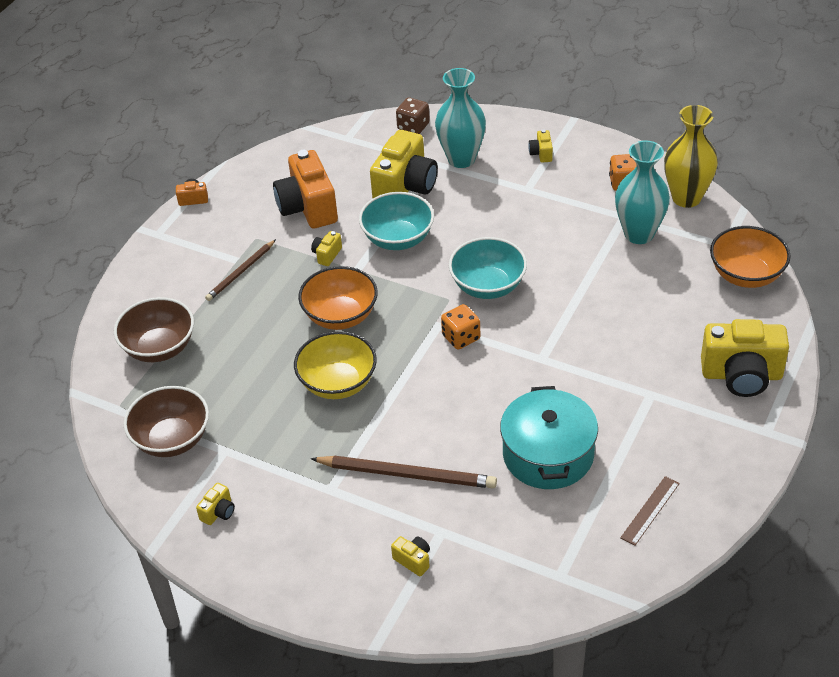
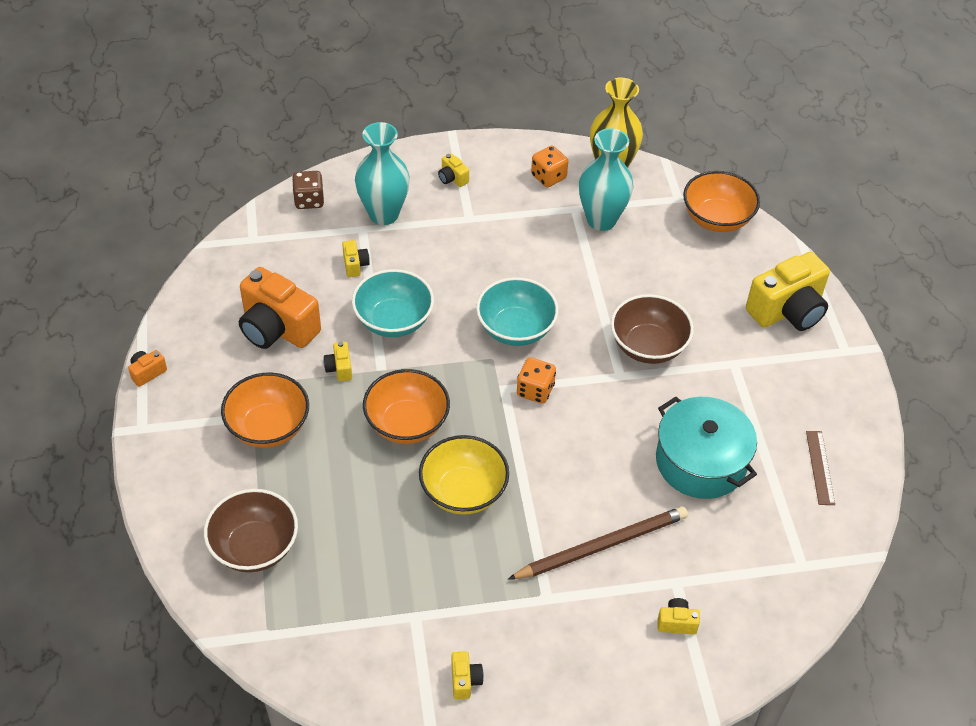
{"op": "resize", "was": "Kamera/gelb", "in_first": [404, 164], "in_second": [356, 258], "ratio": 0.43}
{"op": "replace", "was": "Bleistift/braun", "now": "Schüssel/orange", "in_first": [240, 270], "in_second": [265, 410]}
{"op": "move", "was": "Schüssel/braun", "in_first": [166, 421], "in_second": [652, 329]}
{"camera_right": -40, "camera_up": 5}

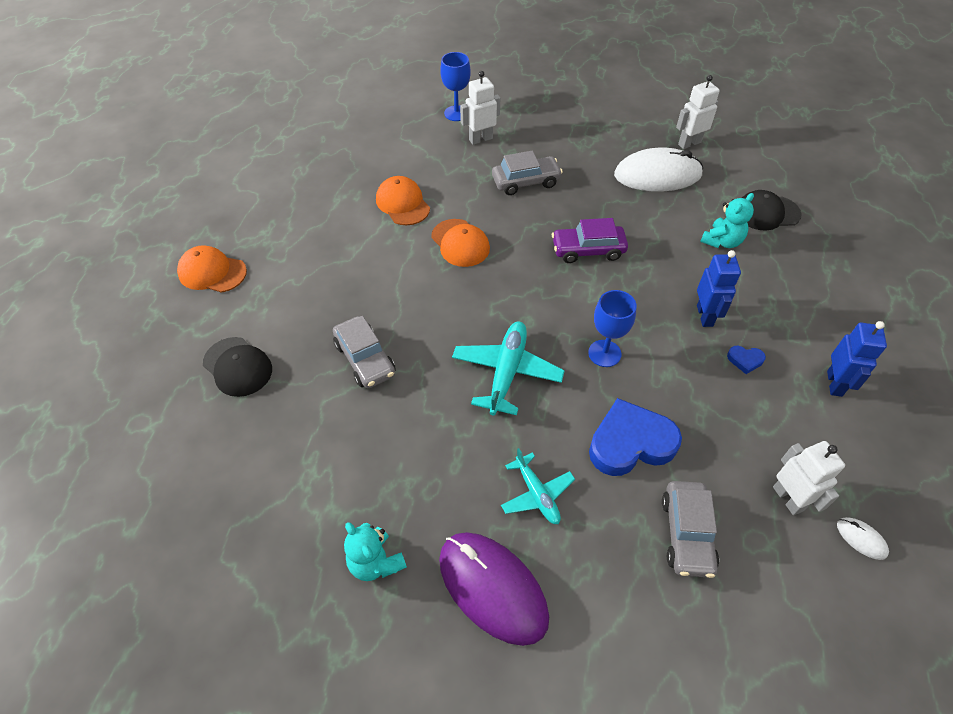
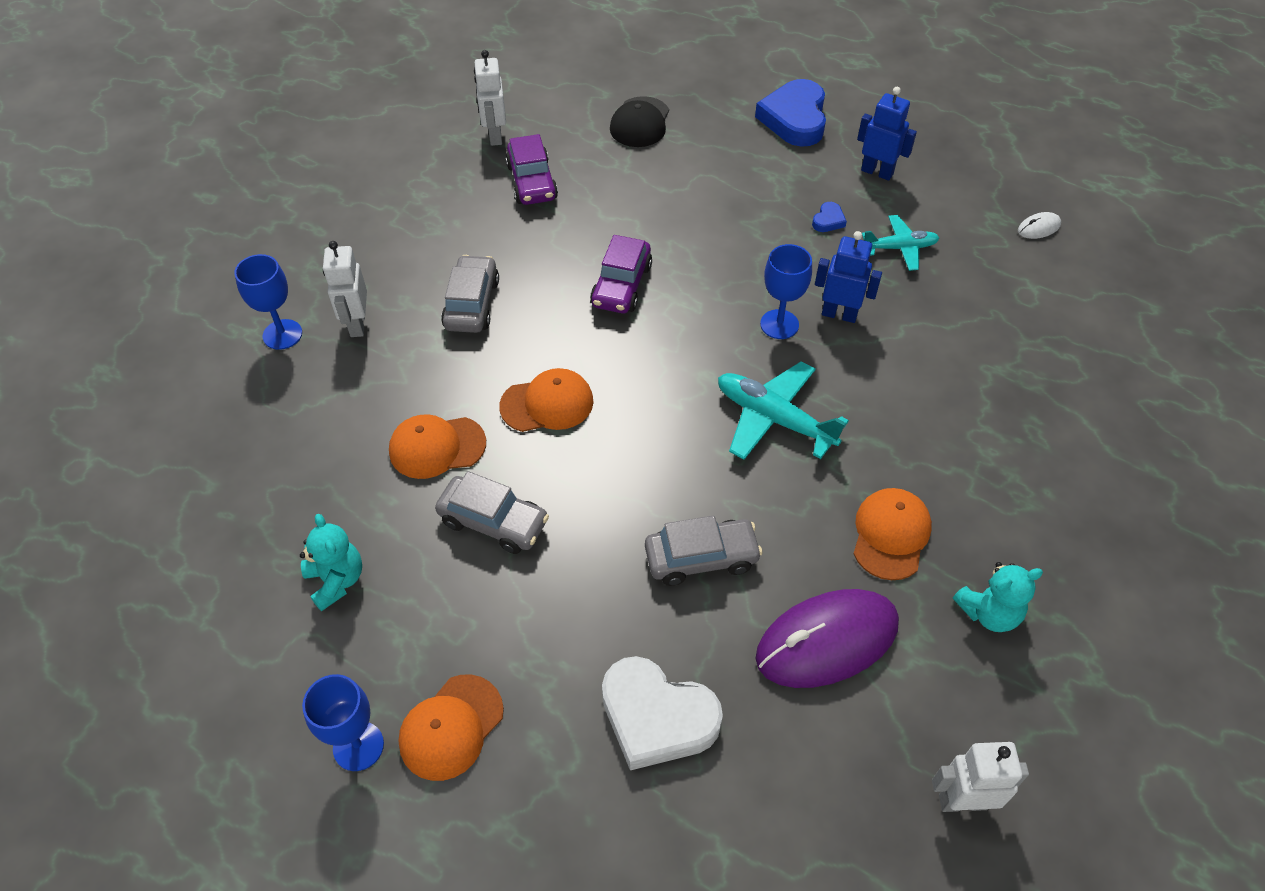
{"op": "replace", "was": "Computermaus/weiß", "now": "Auto/lila", "in_first": [658, 169], "in_second": [531, 169]}
{"op": "move", "was": "Teddybär/türkis", "in_first": [727, 220], "in_second": [331, 562]}
{"op": "move", "was": "Roboter/blau", "in_first": [719, 288], "in_second": [848, 277]}
{"op": "replace", "was": "Kappe/schwarz", "now": "Herz/weiß", "in_first": [237, 367], "in_second": [662, 713]}
{"op": "move", "was": "Herz/blau", "in_first": [635, 437], "in_second": [790, 113]}
{"op": "move", "was": "Roboter/weiß", "in_first": [809, 478], "in_second": [980, 777]}
{"op": "move", "was": "Flugzeug/türkis", "in_first": [538, 486], "in_second": [900, 243]}
{"op": "move", "was": "Auto/grau", "in_first": [690, 529], "in_second": [492, 512]}
{"op": "move", "was": "Computermaus/lila", "in_first": [494, 589], "in_second": [827, 638]}
{"op": "insert", "now": "Kappe/orange", "in_second": [892, 534]}
{"op": "insert", "now": "Kelch/blau", "in_second": [343, 722]}
{"camera_right": -70, "camera_up": 0}

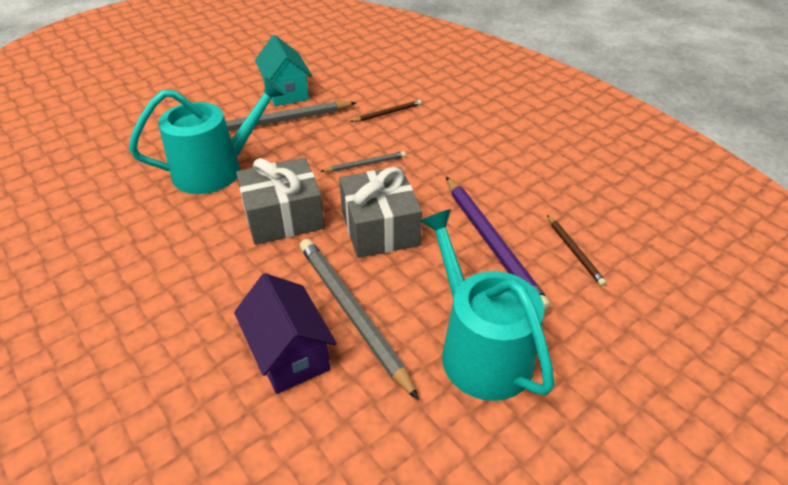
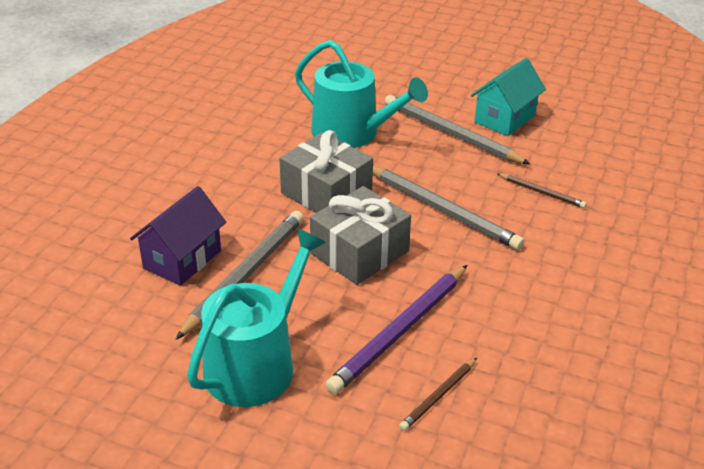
{"op": "resize", "was": "Bleistift/grau", "in_first": [363, 161], "in_second": [448, 208], "ratio": 1.97}
{"camera_right": 60, "camera_up": -5}

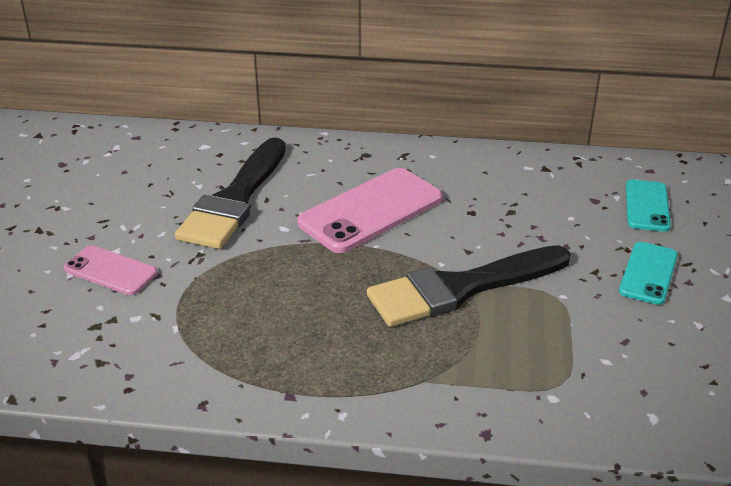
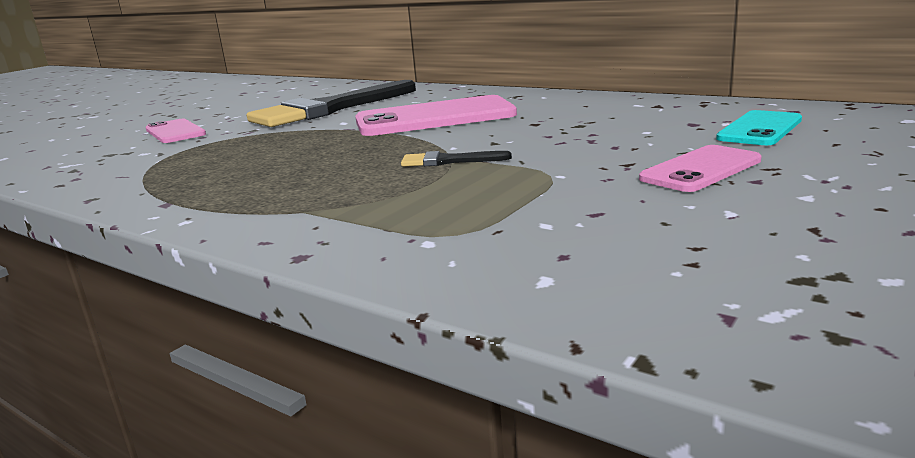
{"op": "recolor", "was": "Handy/türkis", "now": "Handy/rosa", "in_first": [648, 273], "in_second": [700, 168]}
{"op": "resize", "was": "Pinsel/schwarz", "in_first": [469, 286], "in_second": [456, 159], "ratio": 0.41}
{"camera_right": 30, "camera_up": -15}

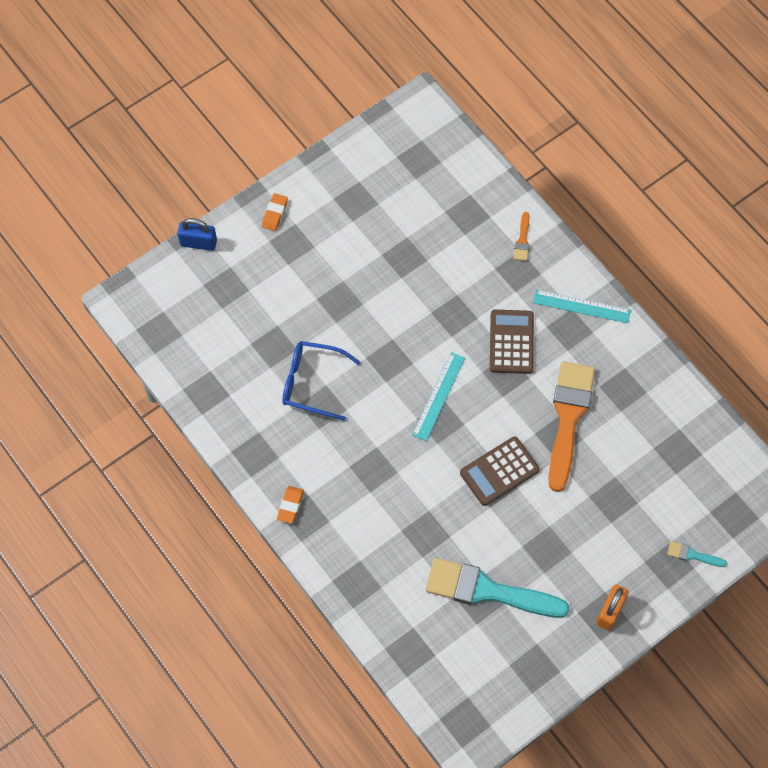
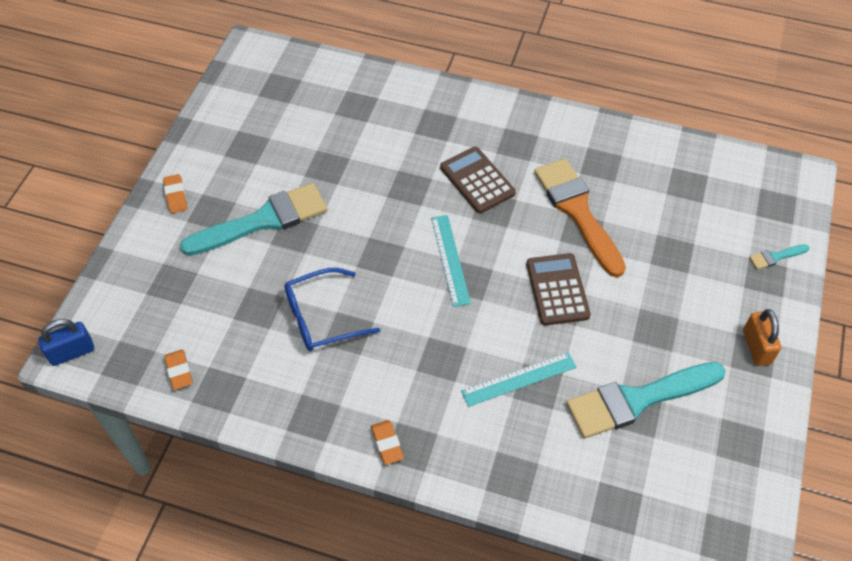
{"op": "delete", "was": "Pinsel/orange", "in_first": [521, 236]}
{"op": "move", "was": "Vorhängeschloss/blau", "in_first": [197, 234], "in_second": [66, 342]}
{"op": "move", "was": "Lineal/türkis", "in_first": [582, 306], "in_second": [518, 379]}
{"op": "rotate", "was": "Taschenrechner/braun", "in_first": [500, 471], "in_second": [558, 289], "clockwise": 150}
{"op": "insert", "now": "Pinsel/türkis", "in_second": [253, 219]}
{"op": "insert", "now": "Radiergummi/orange", "in_second": [178, 369]}
{"camera_right": -35, "camera_up": -10}

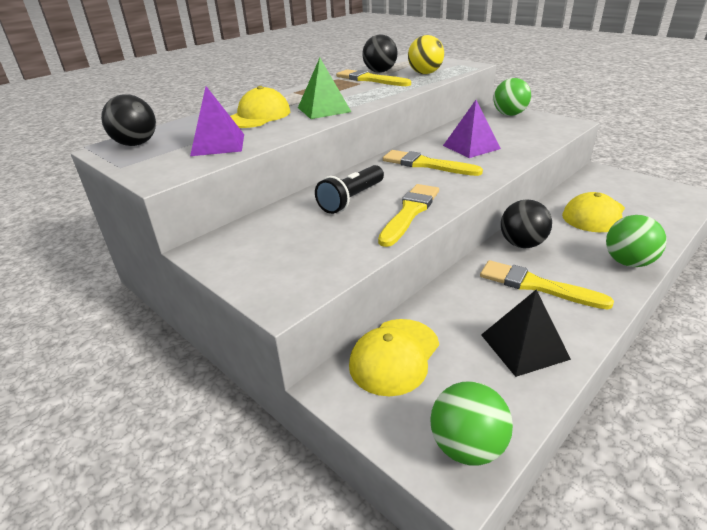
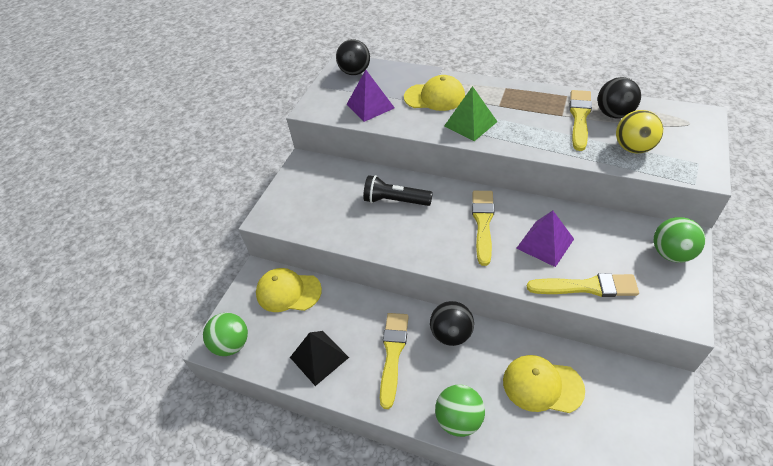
{"op": "move", "was": "Pinsel/gelb", "in_first": [408, 215], "in_second": [583, 285]}
{"camera_right": 70, "camera_up": 15}

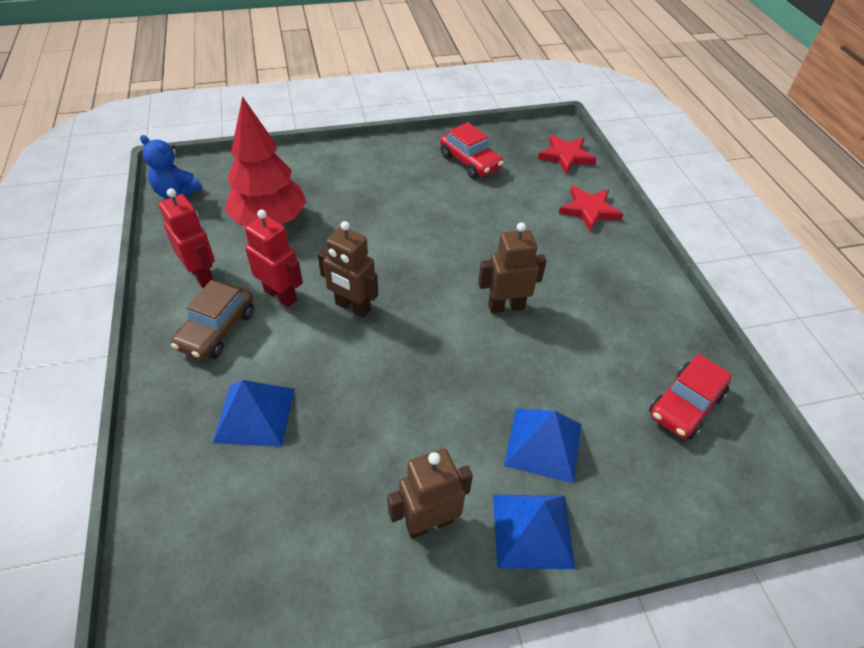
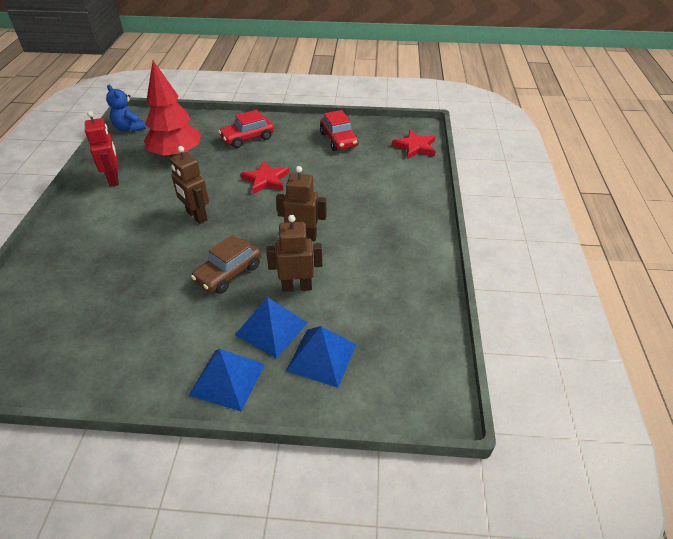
{"op": "move", "was": "Stern/rot", "in_first": [591, 209], "in_second": [265, 177]}
{"op": "delete", "was": "Roboter/rot", "in_first": [274, 258]}
{"op": "move", "was": "Auto/braun", "in_first": [212, 320], "in_second": [226, 264]}
{"op": "move", "was": "Auto/rot", "in_first": [690, 396], "in_second": [246, 129]}
{"op": "move", "was": "Pyramide/blau", "in_first": [254, 413], "in_second": [321, 357]}
{"op": "move", "was": "Roboter/braun", "in_first": [430, 493], "in_second": [294, 253]}
{"camera_right": 20, "camera_up": -5}

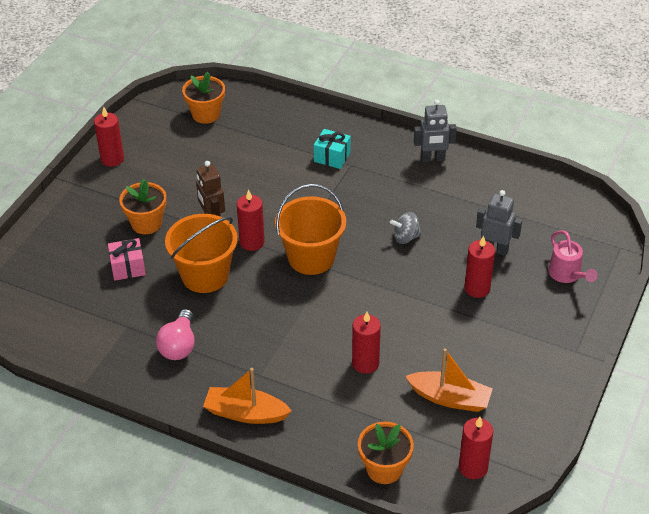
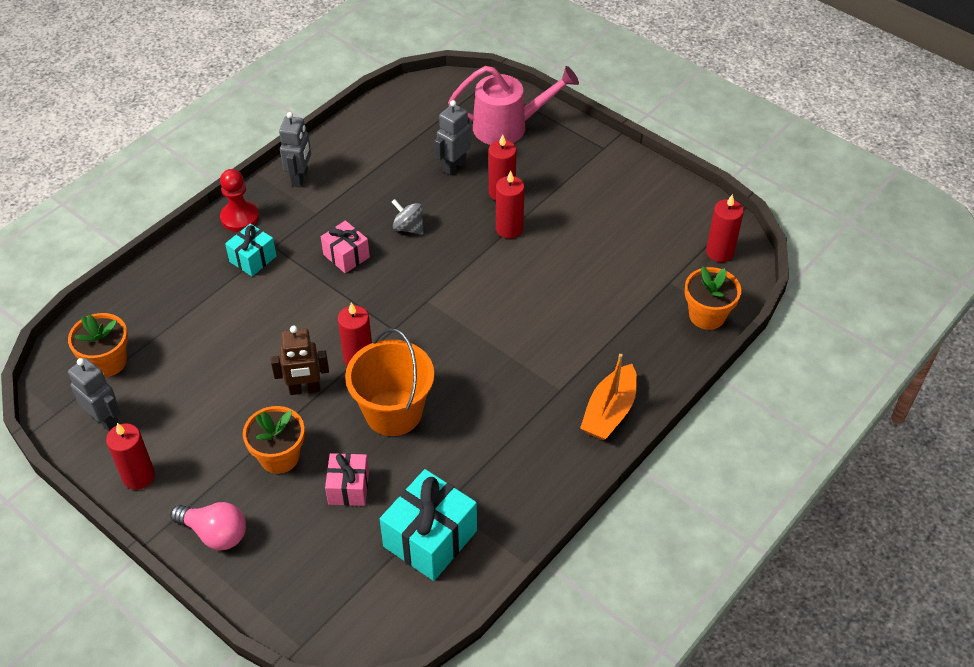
{"op": "delete", "was": "Eimer/orange", "in_first": [310, 229]}
{"op": "rotate", "was": "Kreisel/grau", "in_first": [406, 228], "in_second": [407, 217], "clockwise": 120}
{"op": "resize", "was": "Gießkanne/rosa", "in_first": [573, 256], "in_second": [513, 105], "ratio": 1.63}
{"op": "move", "was": "Glühbirne/rosa", "in_first": [175, 334], "in_second": [208, 526]}
{"op": "move", "was": "Kerze/rot", "in_first": [366, 343], "in_second": [510, 205]}
{"op": "delete", "was": "Boot/orange", "in_first": [449, 380]}
{"op": "insert", "now": "Bauer/rot", "in_second": [239, 200]}
{"op": "insert", "now": "Geschenk/rosa", "in_second": [345, 246]}
{"op": "insert", "now": "Roboter/grau", "in_second": [94, 394]}
{"op": "insert", "now": "Geschenk/türkis", "in_second": [428, 525]}
{"camera_right": -75, "camera_up": 5}

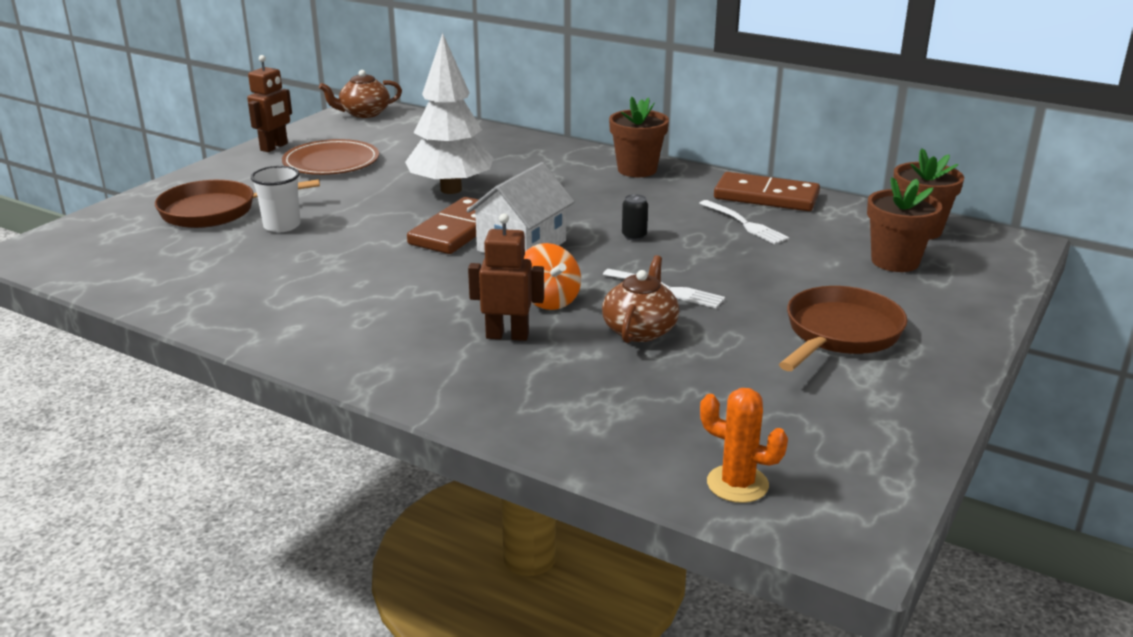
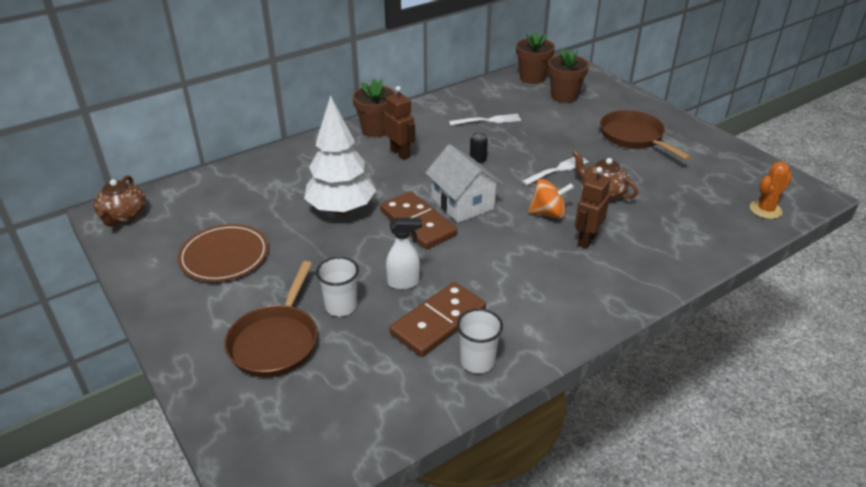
{"op": "move", "was": "Roboter/braun", "in_first": [269, 103], "in_second": [399, 123]}
{"op": "move", "was": "Dominostein/braun", "in_first": [767, 191], "in_second": [438, 319]}
{"op": "insert", "now": "Sprühflasche/weiß", "in_second": [404, 253]}
{"op": "insert", "now": "Becher/weiß", "in_second": [480, 341]}
{"camera_right": -65, "camera_up": 10}

